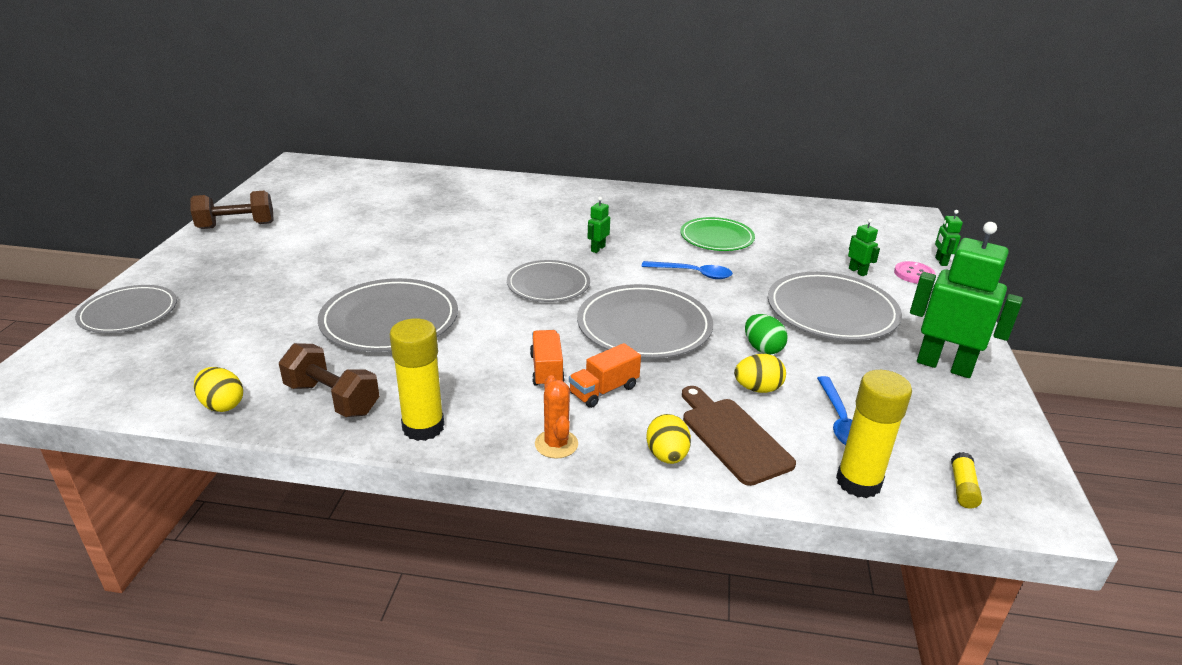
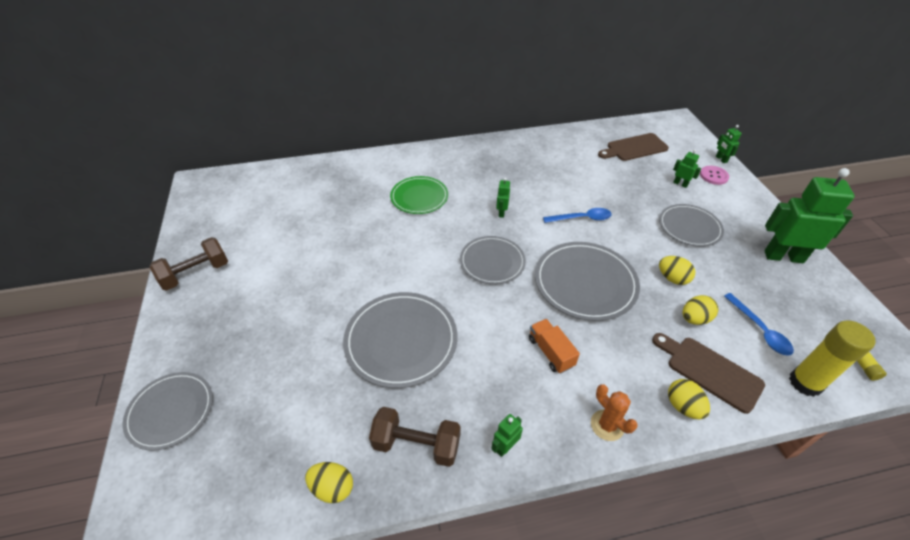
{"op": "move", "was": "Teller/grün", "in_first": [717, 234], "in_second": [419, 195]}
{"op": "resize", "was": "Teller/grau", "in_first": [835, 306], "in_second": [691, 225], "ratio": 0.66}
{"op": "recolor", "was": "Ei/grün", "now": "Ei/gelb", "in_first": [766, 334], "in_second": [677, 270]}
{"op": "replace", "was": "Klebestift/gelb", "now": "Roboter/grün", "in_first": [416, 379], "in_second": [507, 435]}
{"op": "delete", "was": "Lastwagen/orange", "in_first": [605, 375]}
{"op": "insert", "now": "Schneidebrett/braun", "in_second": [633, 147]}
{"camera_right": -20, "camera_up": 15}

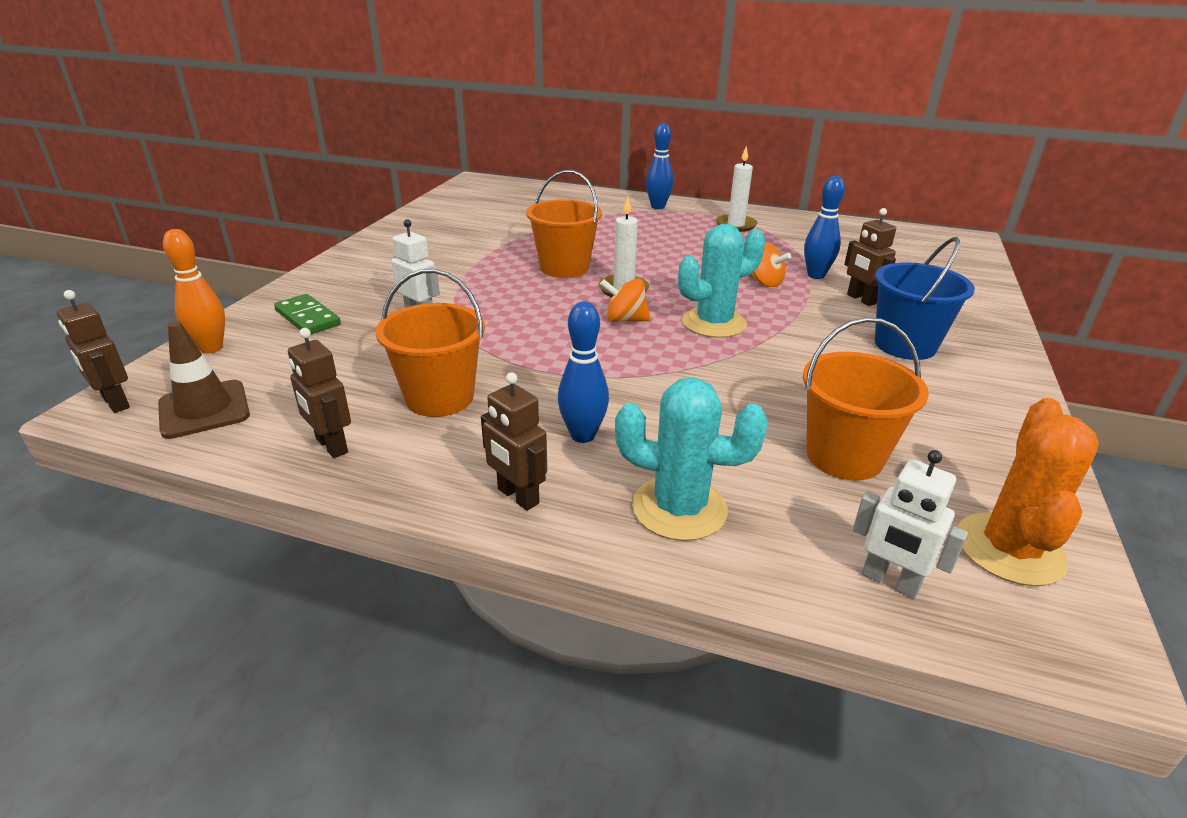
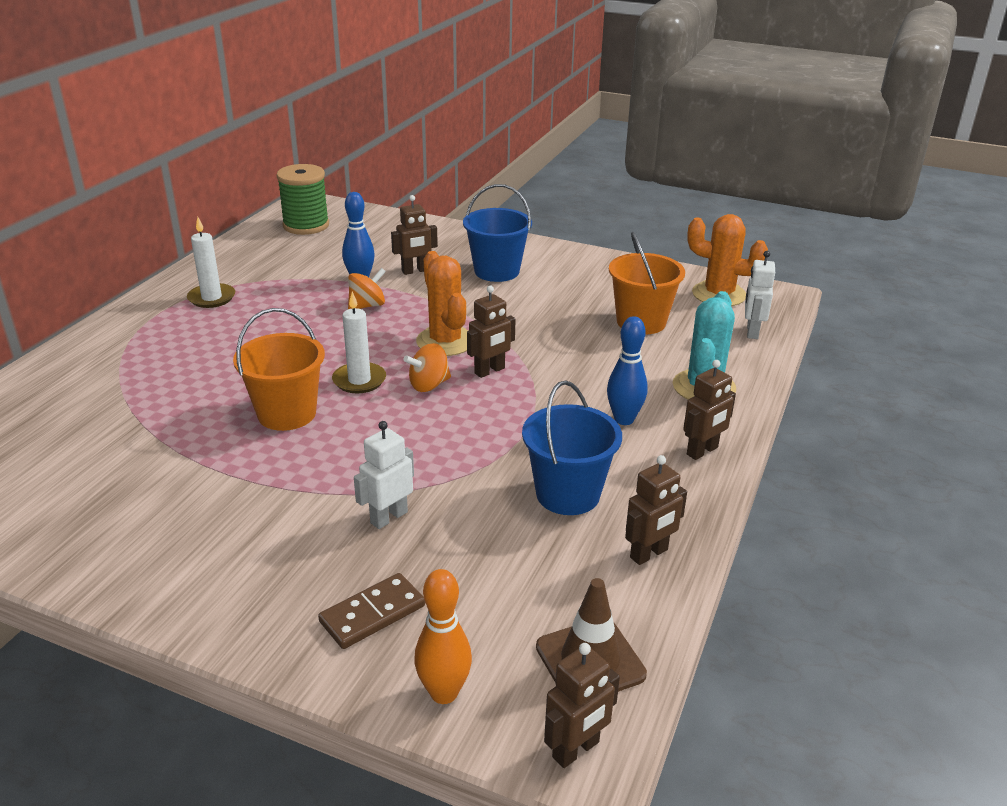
{"op": "delete", "was": "Bowlingkegel/blau", "in_first": [660, 166]}
{"op": "recolor", "was": "Kaktus/türkis", "now": "Kaktus/orange", "in_first": [721, 281], "in_second": [442, 303]}
{"op": "recolor", "was": "Eimer/orange", "now": "Eimer/blau", "in_first": [430, 343], "in_second": [572, 448]}
{"op": "rotate", "was": "Kreisel/orange", "in_first": [625, 300], "in_second": [427, 367], "clockwise": 45}
{"op": "recolor", "was": "Dominostein/grün", "now": "Dominostein/braun", "in_first": [307, 314], "in_second": [371, 611]}
{"op": "rotate", "was": "Roboter/weiß", "in_first": [910, 524], "in_second": [760, 295], "clockwise": 150}
{"op": "insert", "now": "Garnrolle/grün", "in_second": [302, 199]}
{"op": "insert", "now": "Roboter/braun", "in_second": [491, 332]}
{"camera_right": -85, "camera_up": 0}

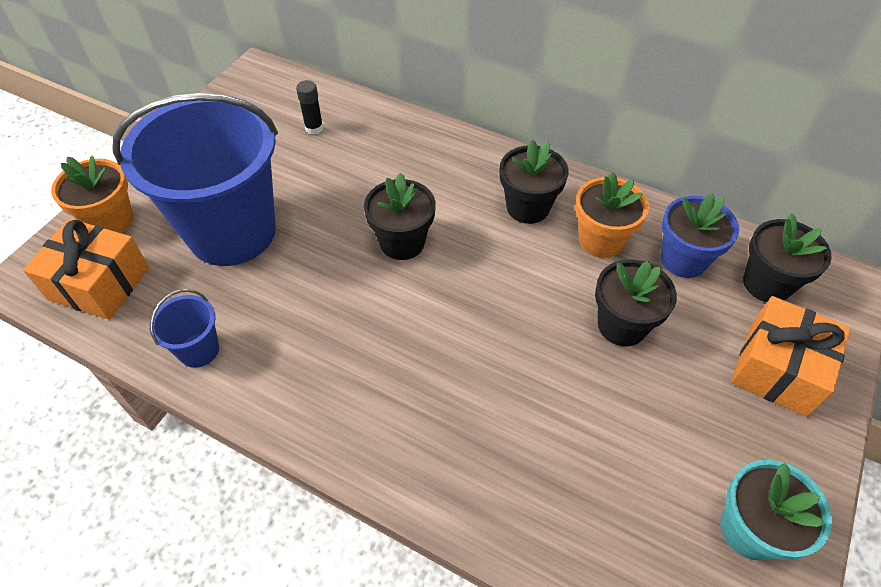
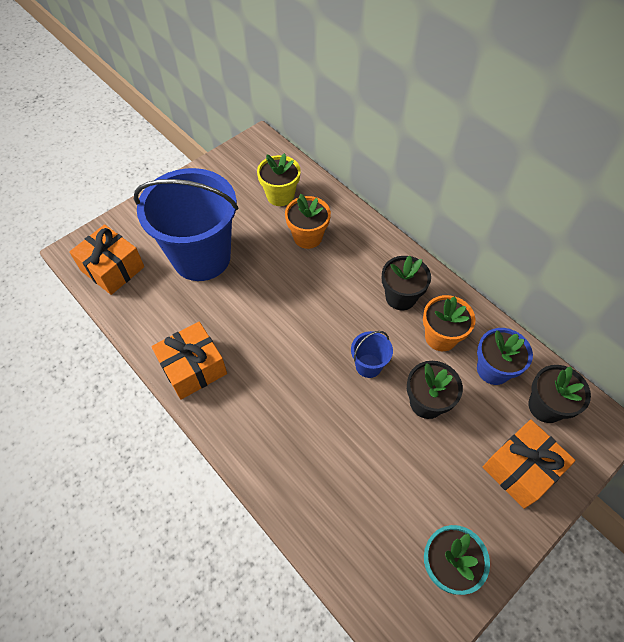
{"op": "replace", "was": "Klebestift/schwarz", "now": "Blumentopf/gelb", "in_first": [310, 107], "in_second": [279, 179]}
{"op": "move", "was": "Blumentopf/orange", "in_first": [92, 194], "in_second": [308, 221]}
{"op": "delete", "was": "Blumentopf/schwarz", "in_first": [400, 216]}
{"op": "move", "was": "Eimer/blau", "in_first": [184, 328], "in_second": [372, 354]}
{"op": "insert", "now": "Geschenk/orange", "in_second": [189, 361]}
{"camera_right": 20, "camera_up": 5}

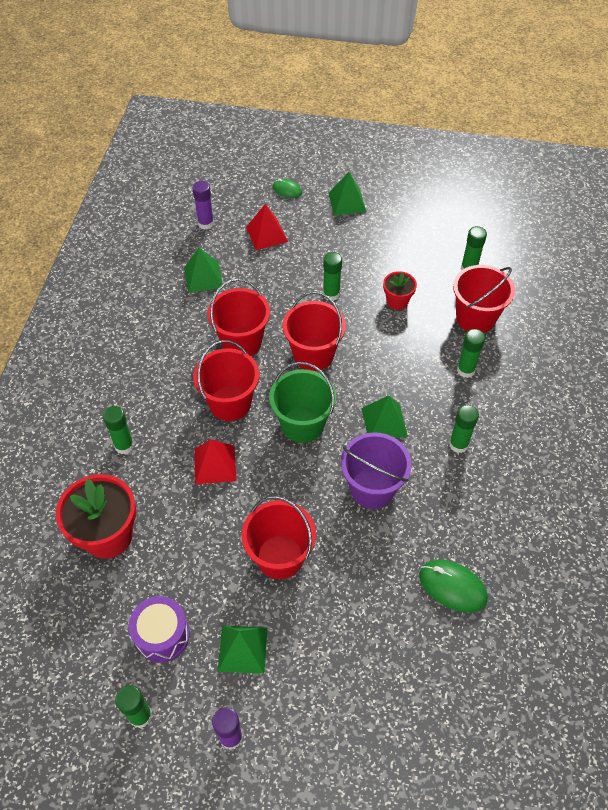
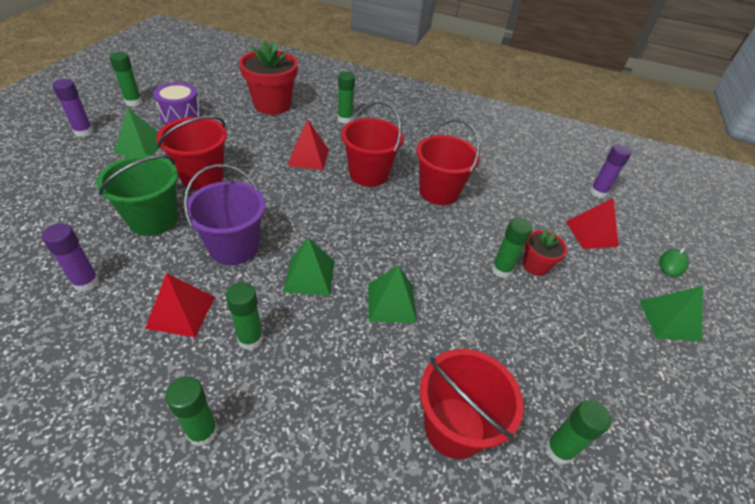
{"op": "move", "was": "Pyramide/grün", "in_first": [203, 270], "in_second": [392, 294]}
{"op": "move", "was": "Blumentopf/rot", "in_first": [400, 290], "in_second": [545, 252]}
{"op": "delete", "was": "Eimer/rot", "in_first": [314, 331]}
{"op": "move", "was": "Klebestift/grün", "in_first": [471, 353], "in_second": [191, 412]}
{"op": "move", "was": "Eimer/grün", "in_first": [302, 402], "in_second": [137, 195]}
{"op": "replace", "was": "Computermaus/grün", "now": "Klebestift/lila", "in_first": [453, 586], "in_second": [70, 258]}
{"op": "insert", "now": "Pyramide/rot", "in_second": [180, 305]}
{"camera_right": 95, "camera_up": -10}

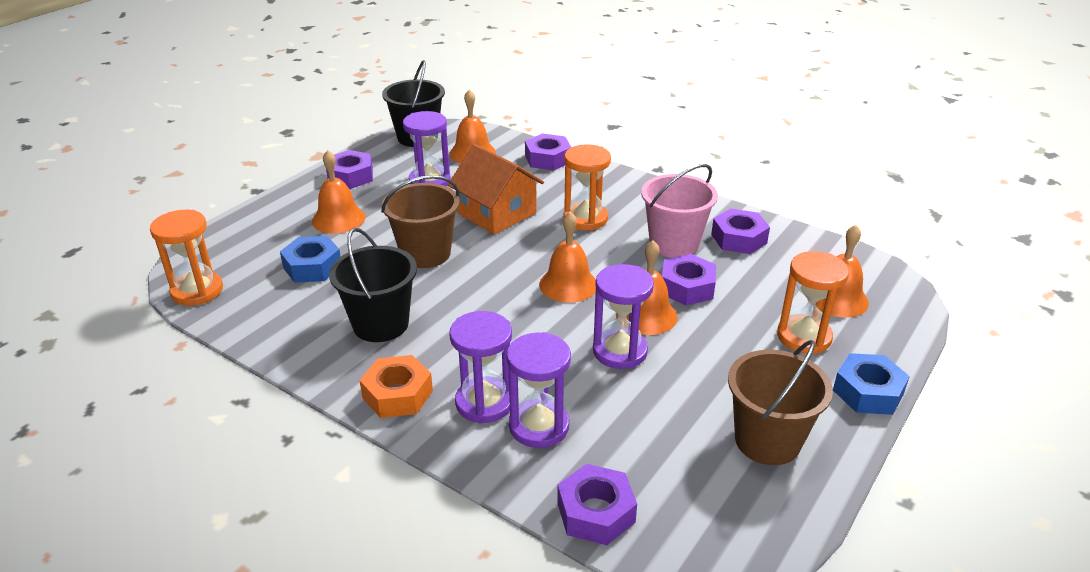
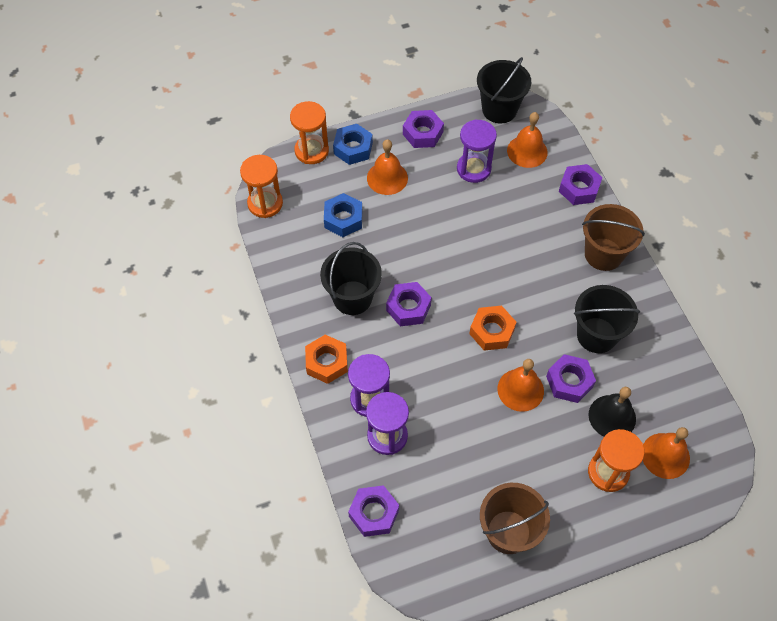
{"op": "delete", "was": "Haus/orange", "in_first": [496, 189]}
{"op": "move", "was": "Sanduhr/orange", "in_first": [587, 187], "in_second": [309, 132]}
{"op": "recolor", "was": "Eimer/rosa", "now": "Eimer/schwarz", "in_first": [679, 211], "in_second": [607, 319]}
{"op": "move", "was": "Eimer/braun", "in_first": [420, 221], "in_second": [613, 237]}
{"op": "move", "was": "Sechskantmutter/lila", "in_first": [740, 231], "in_second": [409, 304]}
{"op": "replace", "was": "Glocke/orange", "now": "Sechskantmutter/orange", "in_first": [567, 257], "in_second": [492, 328]}
{"op": "delete", "was": "Sanduhr/lila", "in_first": [623, 316]}
{"op": "move", "was": "Sechskantmutter/blau", "in_first": [871, 384], "in_second": [353, 144]}
{"op": "insert", "now": "Glocke/schwarz", "in_second": [612, 411]}
{"camera_right": 35, "camera_up": 25}

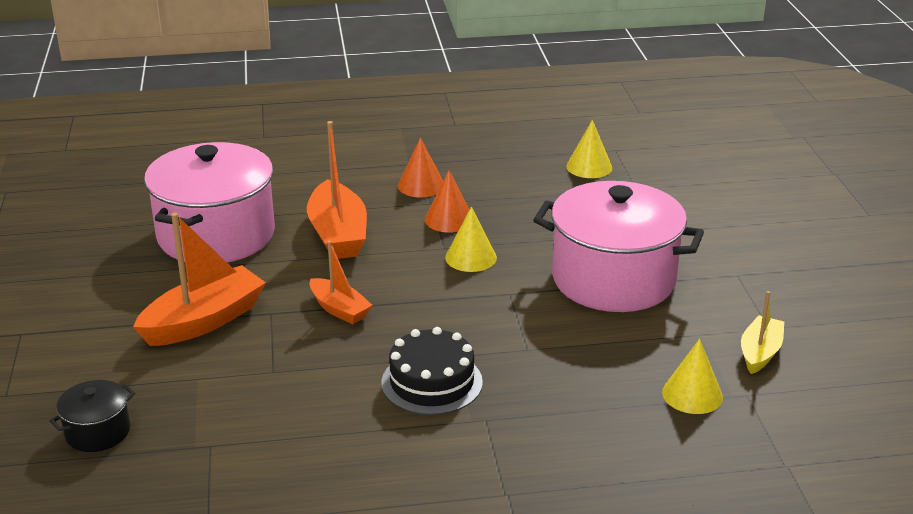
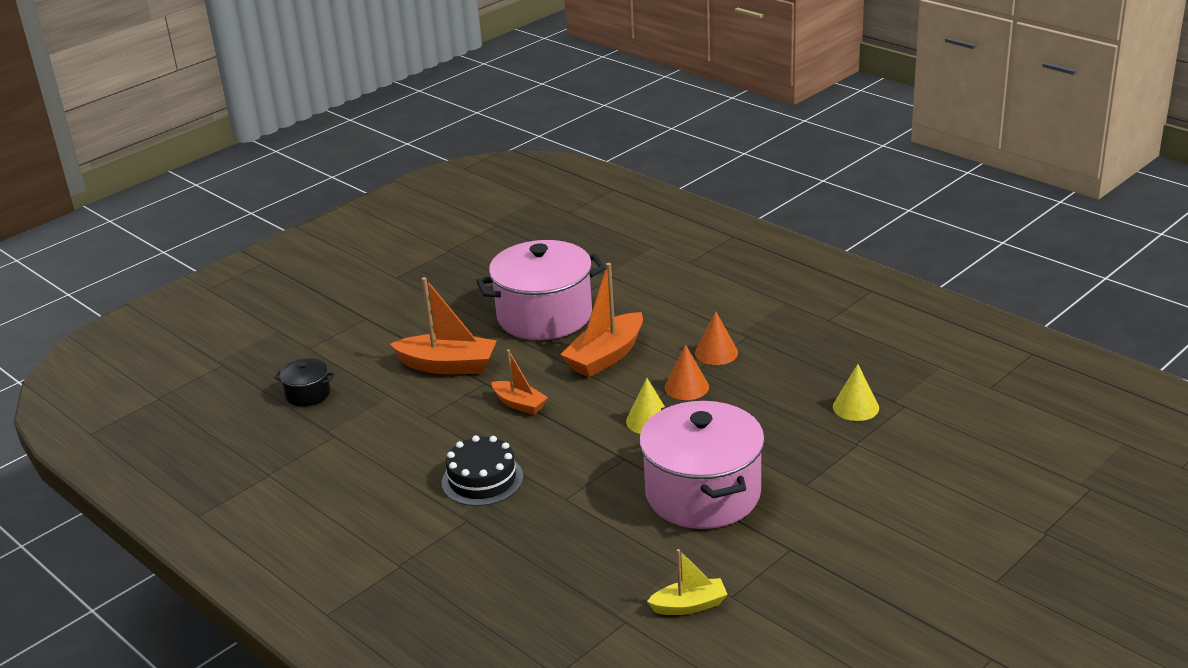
{"op": "rotate", "was": "Boot/orange", "in_first": [341, 282], "in_second": [520, 382], "clockwise": -60}
{"op": "delete", "was": "Kegel/gelb", "in_first": [692, 376]}
{"camera_right": 55, "camera_up": 0}

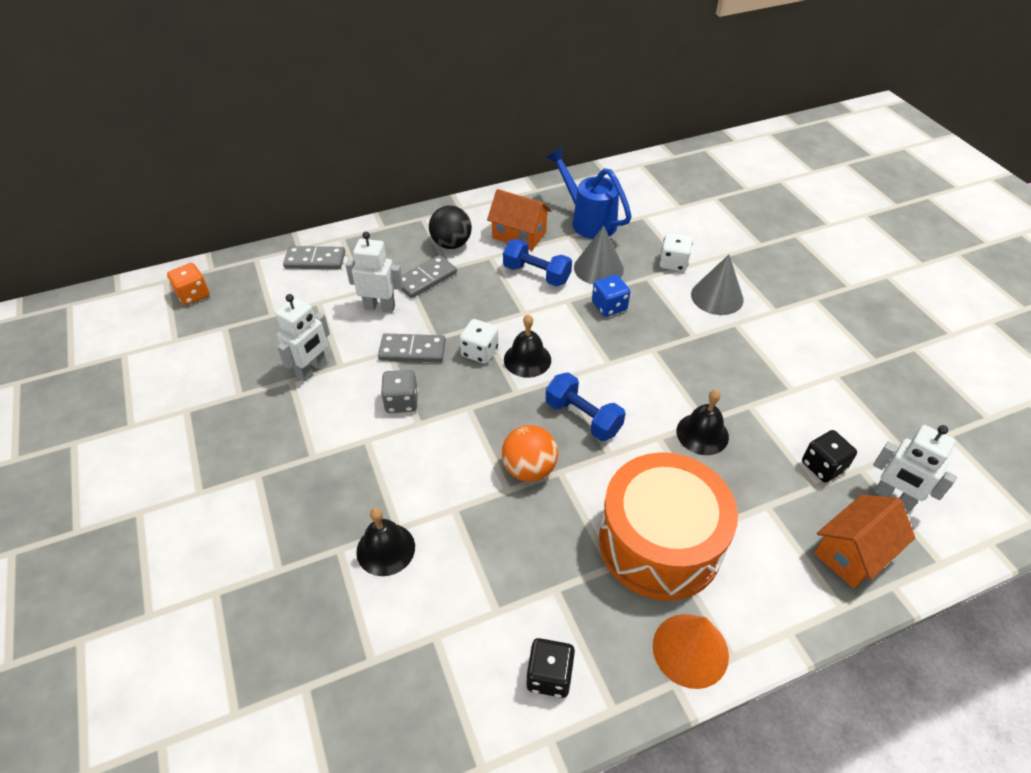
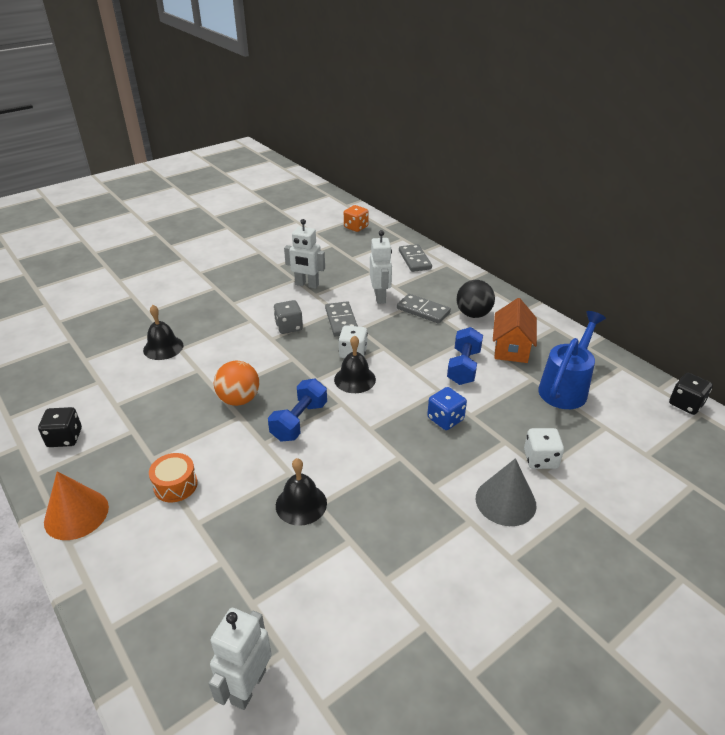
{"op": "delete", "was": "Kegel/grau", "in_first": [599, 255]}
{"op": "move", "was": "Spielwürfel/schwarz", "in_first": [829, 456], "in_second": [691, 394]}
{"op": "resize", "was": "Trommel/orange", "in_first": [668, 526], "in_second": [173, 477], "ratio": 0.41}
{"op": "delete", "was": "Haus/orange", "in_first": [864, 541]}
{"camera_right": 75, "camera_up": -10}

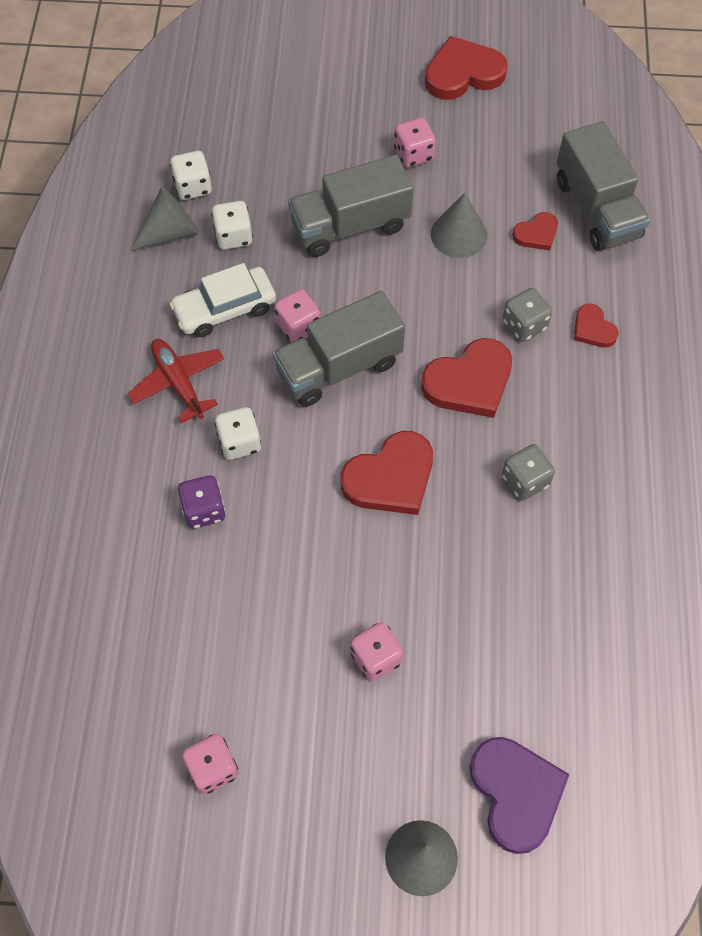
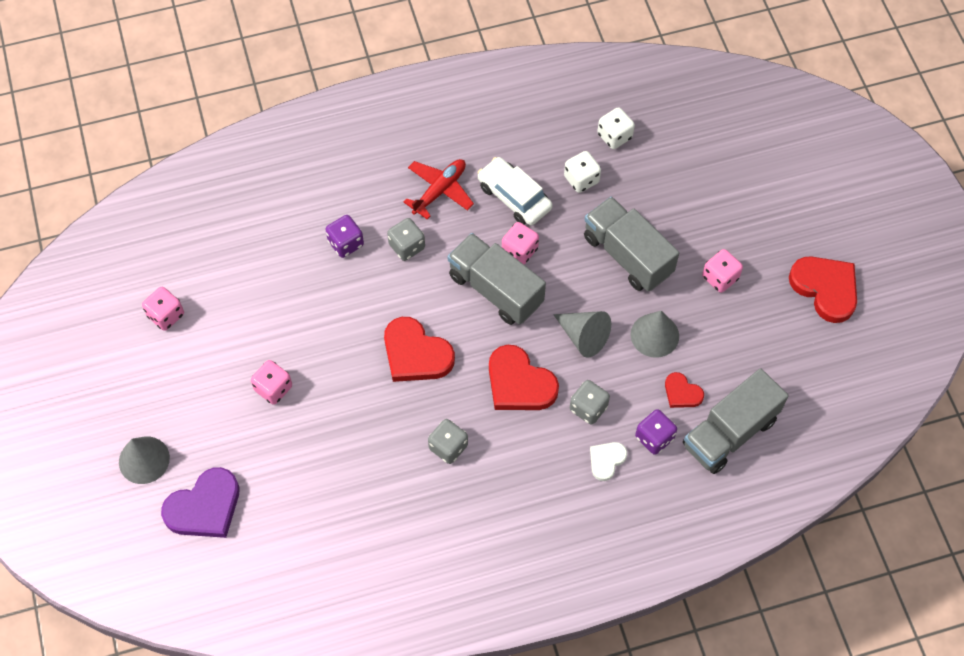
{"op": "move", "was": "Kegel/grau", "in_first": [164, 219], "in_second": [582, 334]}
{"op": "recolor", "was": "Herz/rot", "now": "Herz/weiß", "in_first": [596, 326], "in_second": [608, 461]}
{"op": "recolor", "was": "Spielwürfel/weiß", "now": "Spielwürfel/grau", "in_first": [238, 433], "in_second": [406, 239]}
{"op": "insert", "now": "Spielwürfel/lila", "in_second": [656, 432]}
{"camera_right": 70, "camera_up": 0}

